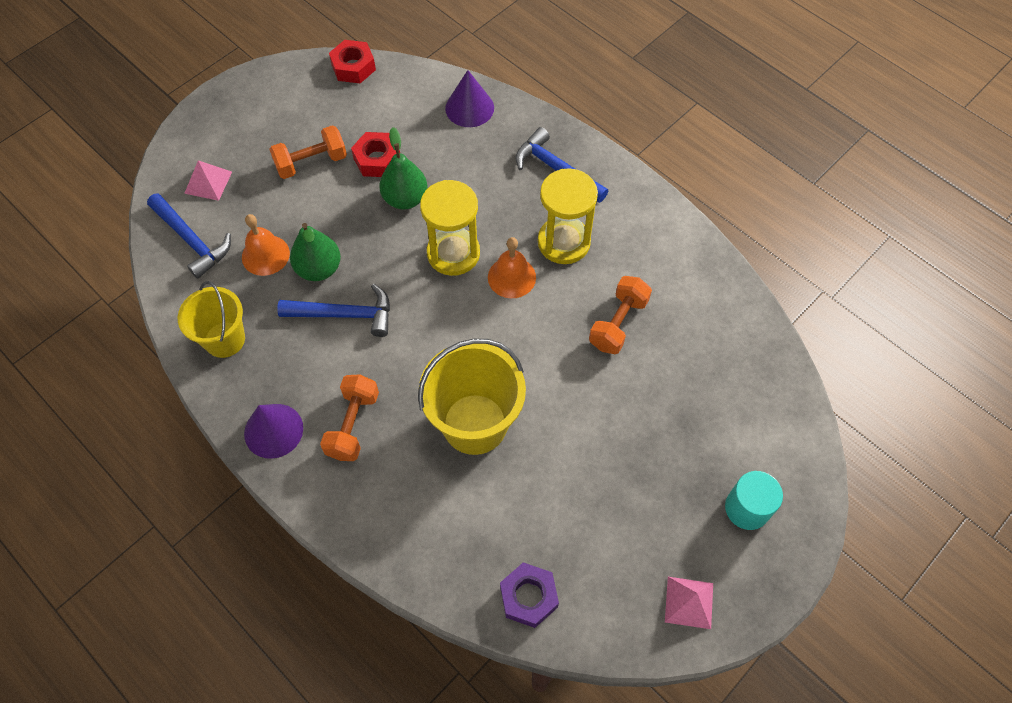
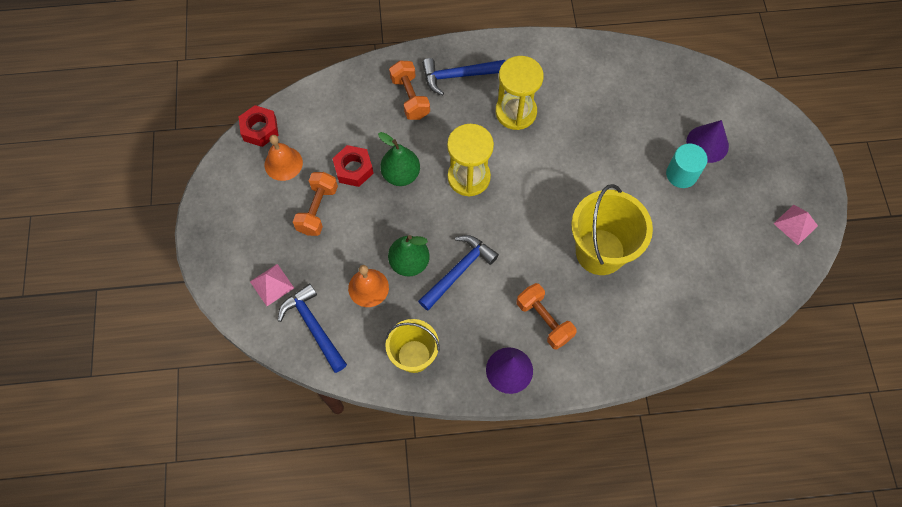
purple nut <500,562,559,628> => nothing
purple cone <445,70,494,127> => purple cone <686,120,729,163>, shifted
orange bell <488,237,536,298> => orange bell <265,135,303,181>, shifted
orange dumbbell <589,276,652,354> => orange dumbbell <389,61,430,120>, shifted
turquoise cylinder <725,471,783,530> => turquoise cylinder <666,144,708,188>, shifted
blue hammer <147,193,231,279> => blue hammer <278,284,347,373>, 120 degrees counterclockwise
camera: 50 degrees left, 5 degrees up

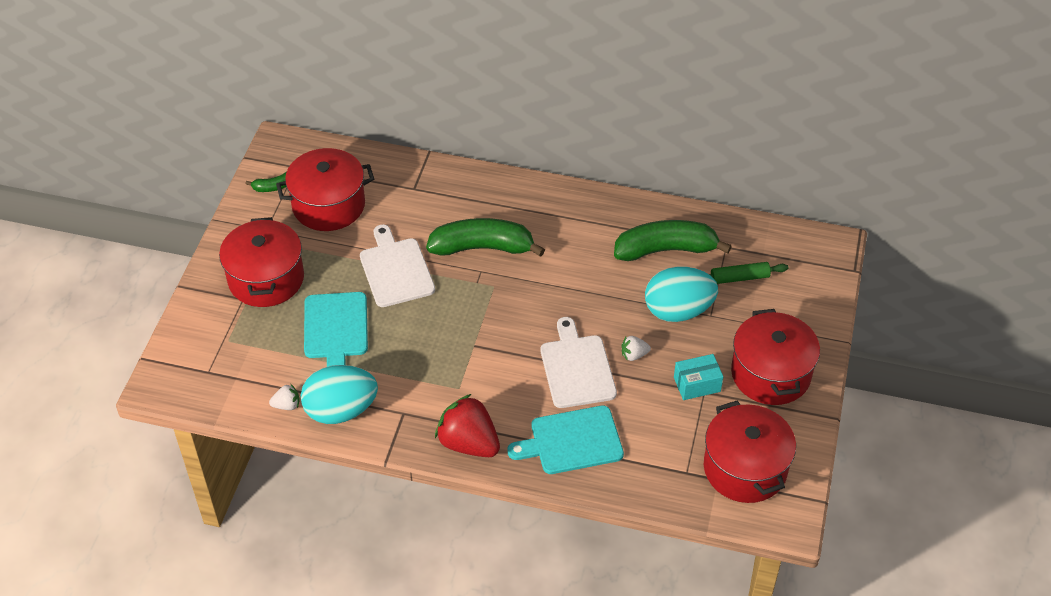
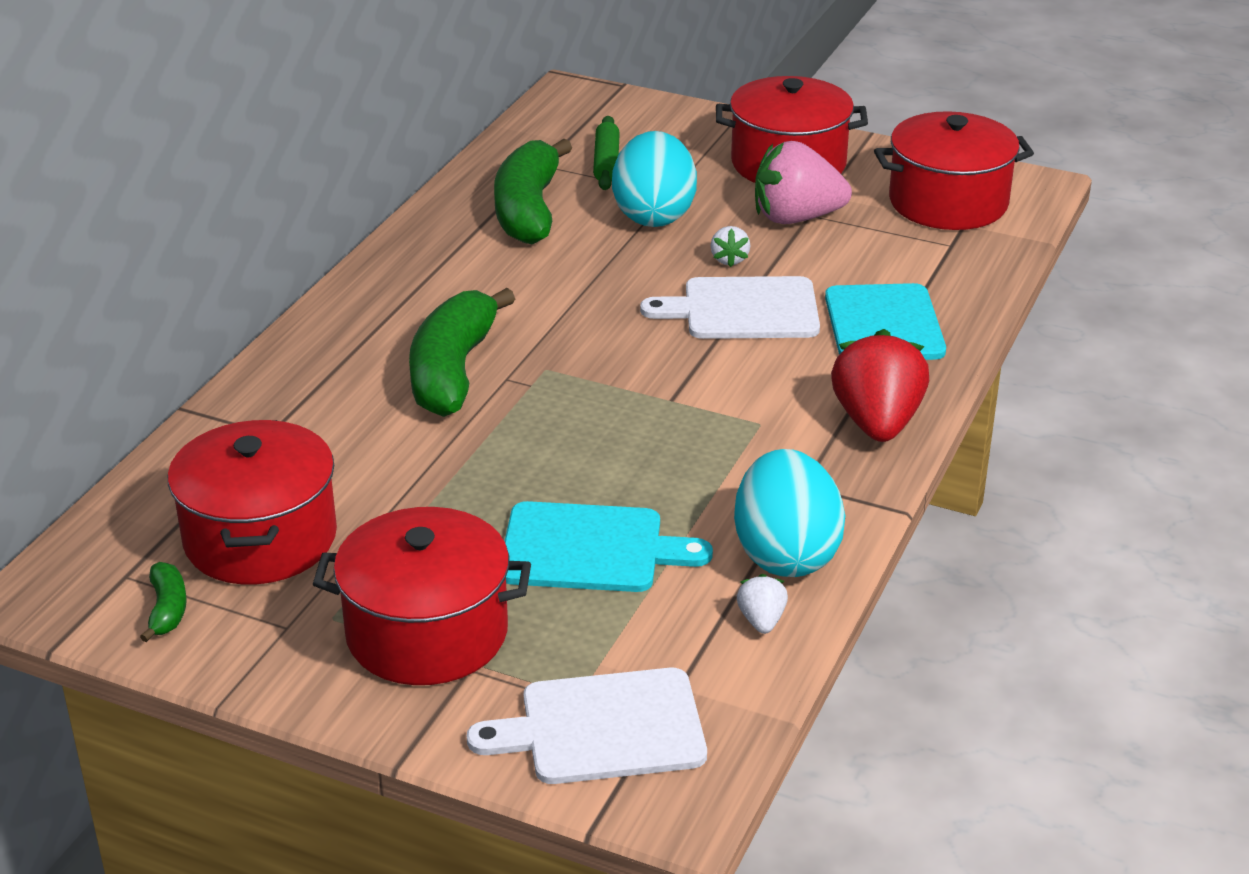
white cutting board <360,224,435,307> => white cutting board <467,668,707,784>, shifted
turquoise box <674,354,723,400> => pink strawberry <755,141,852,224>
red strawberry <435,394,500,457> => red strawberry <831,329,929,442>, 135 degrees clockwise
camera: 80 degrees left, 15 degrees down

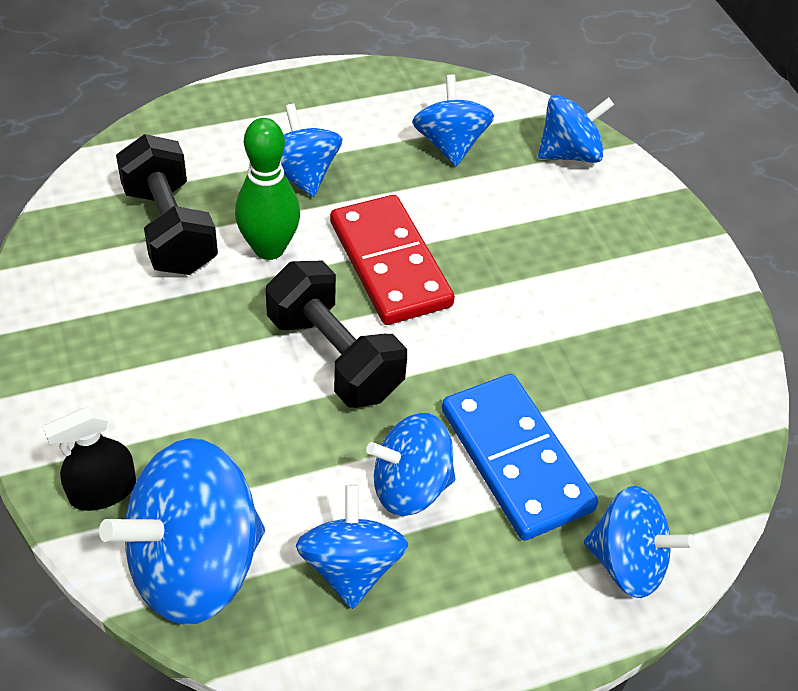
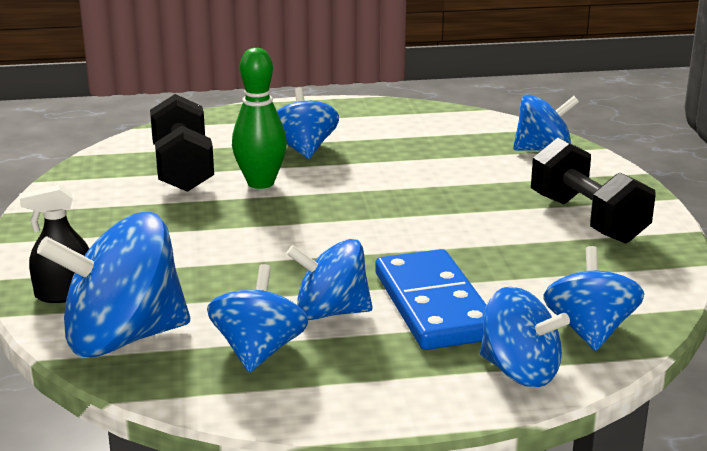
red domino <330,195,455,325> => nothing
black dumbbell <266,261,407,408> => black dumbbell <531,138,655,244>, shifted
blue spinning top <412,75,494,166> => blue spinning top <543,246,644,351>, shifted
camera: 15 degrees right, 25 degrees down

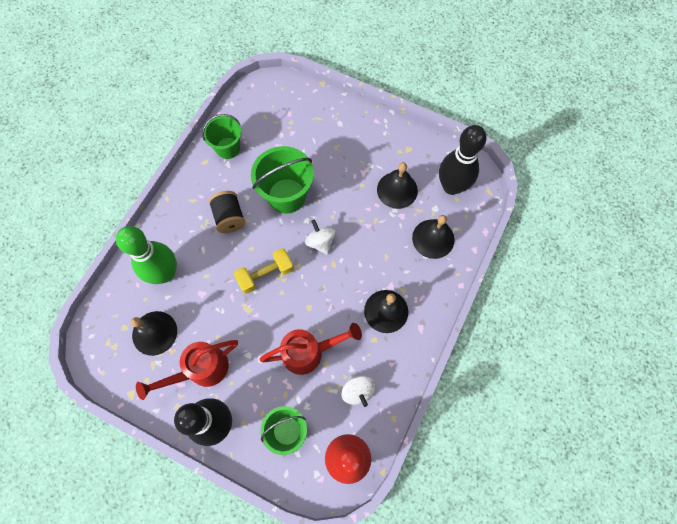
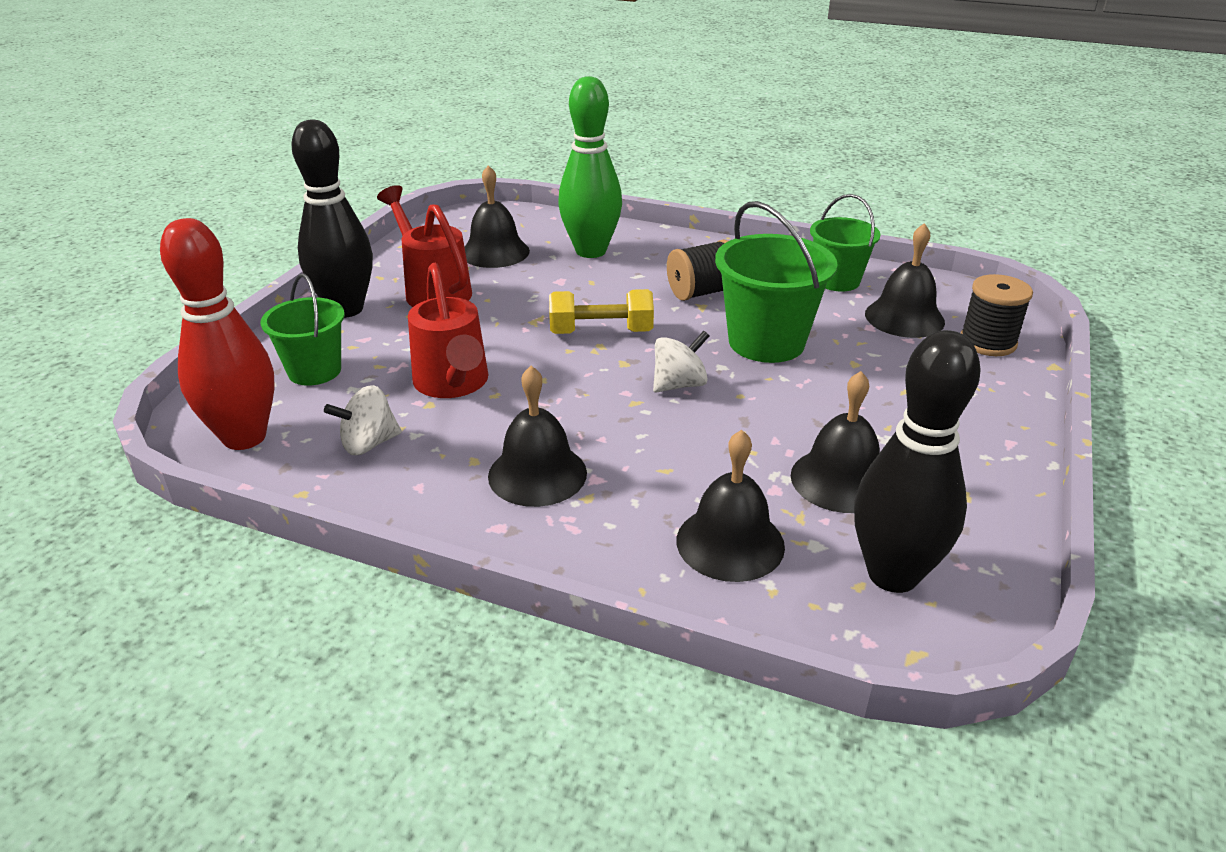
nothing => black bell <865,223,945,338>
nothing => black spool <961,274,1033,356>
yellow dumbbell <234,248,294,294> => yellow dumbbell <549,289,654,334>, 60 degrees counterclockwise
camera: 85 degrees right, 35 degrees down

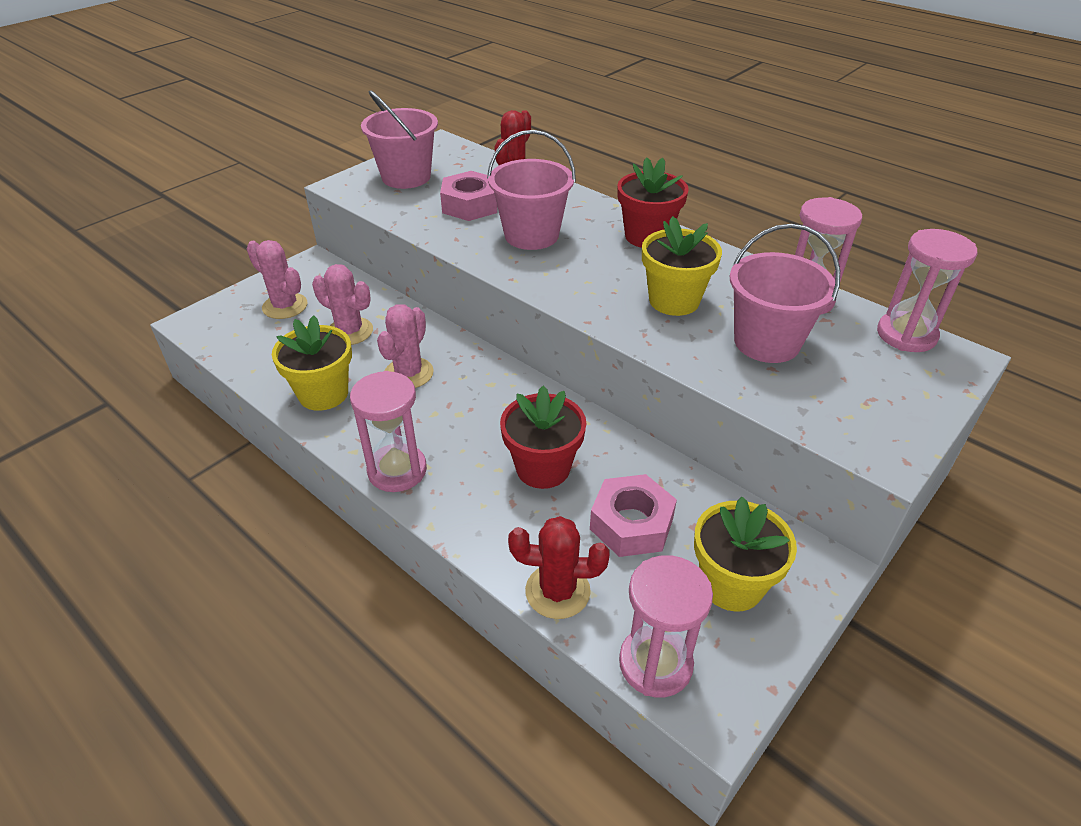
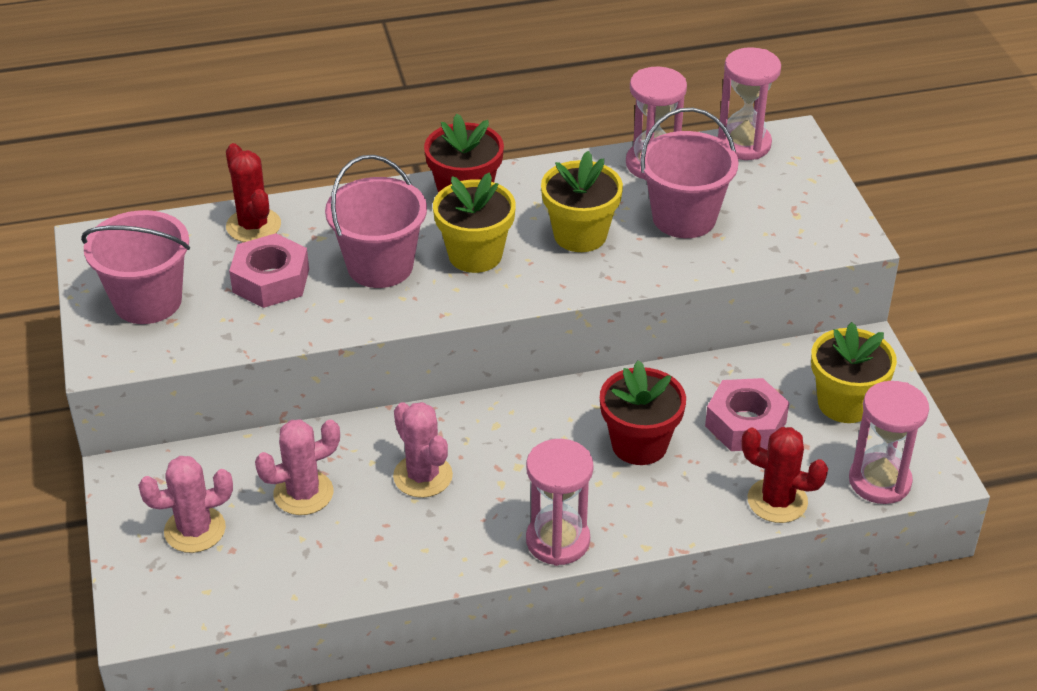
yellow flower pot <272,315,352,411> => yellow flower pot <433,173,516,273>, shifted
red cactus <508,516,610,619> => red cactus <741,427,828,523>, 75 degrees clockwise
camera: 55 degrees left, 0 degrees up

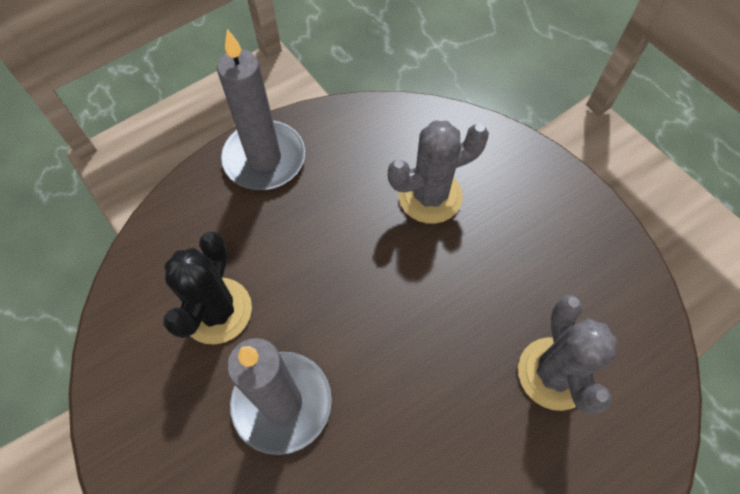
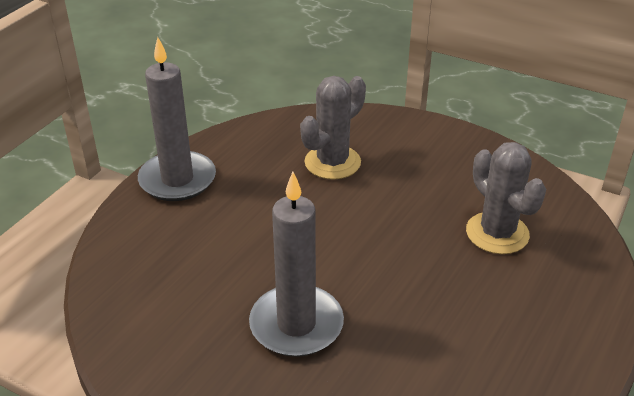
black cactus <163,231,252,344> => nothing
camera: 25 degrees left, 25 degrees down

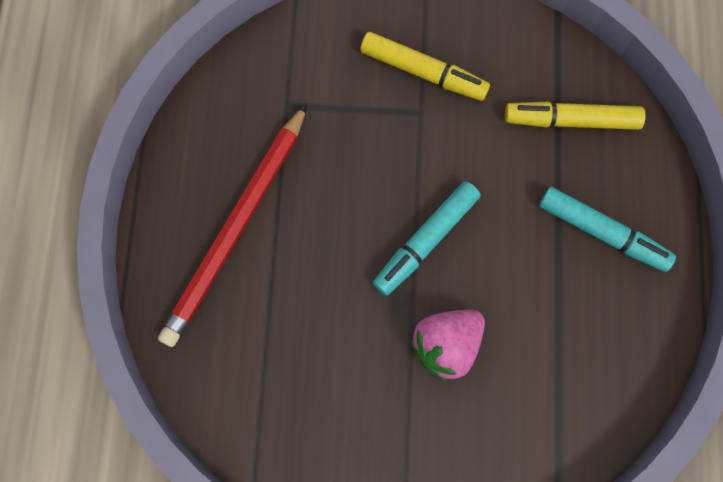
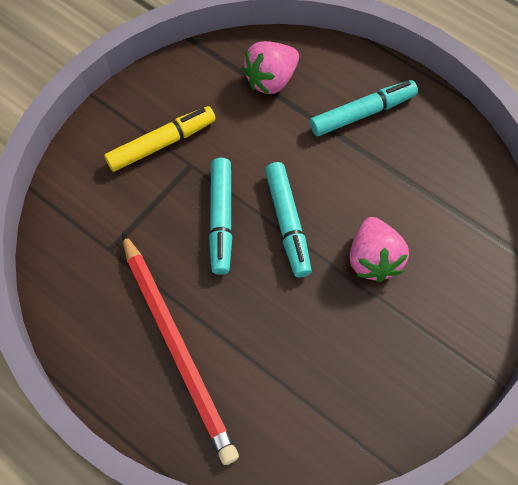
nothing => turquoise marker <209,158,232,275>
yellow marker <505,101,646,130> => pink strawberry <242,41,299,95>
camera: 55 degrees left, 10 degrees down

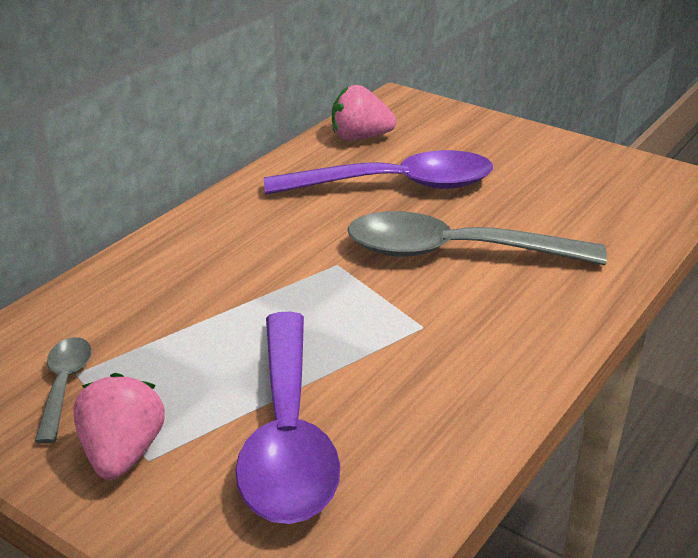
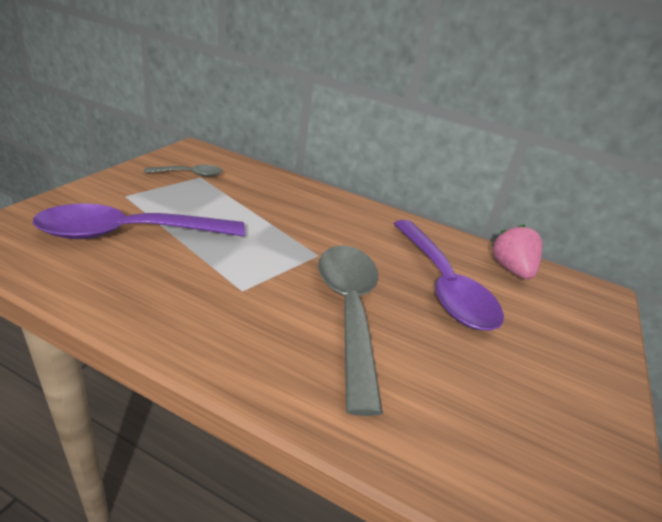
pink strawberry <73,373,165,480> => nothing
camera: 75 degrees right, 0 degrees up

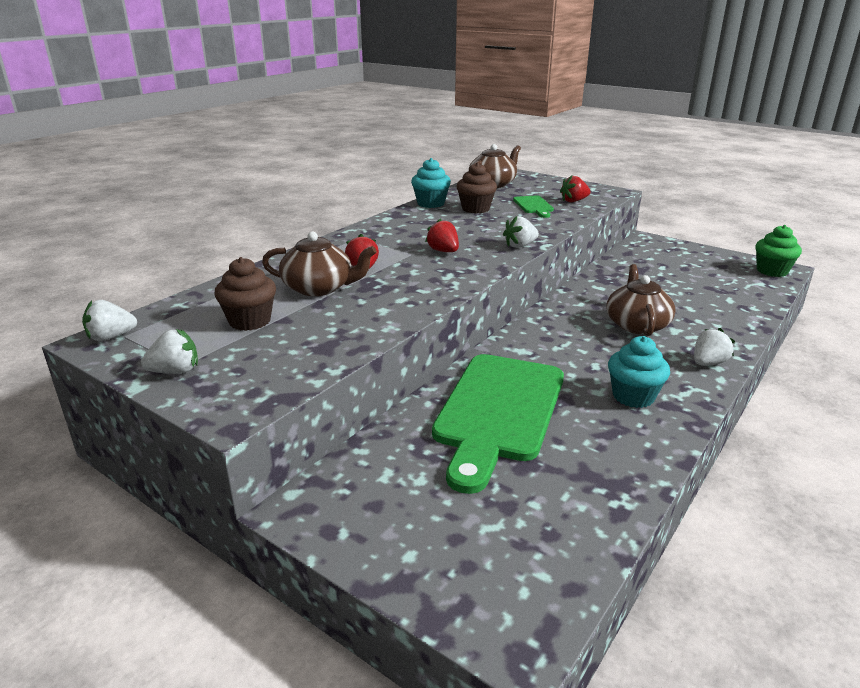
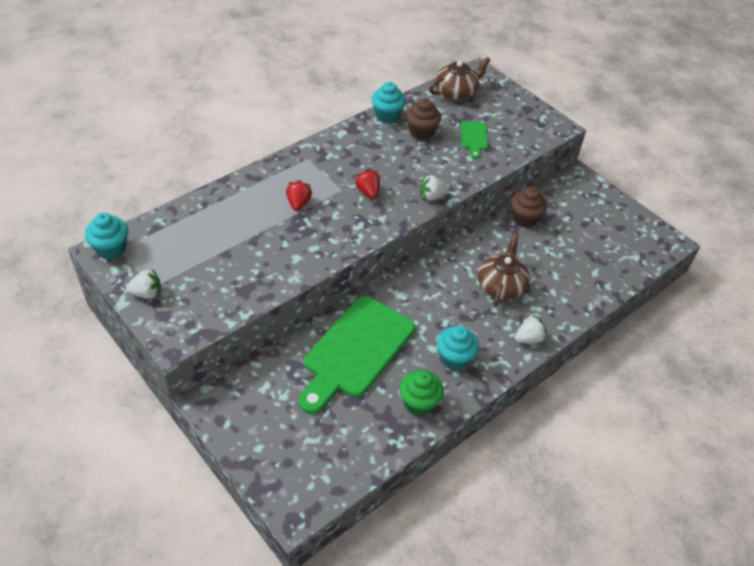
brown teapot <262,231,377,296> => nothing
red strawberry <560,176,591,202> => nothing
brown cupcake <215,257,276,331> => brown cupcake <511,187,547,228>, shifted
green cupcake <755,225,802,277> => green cupcake <400,370,444,416>, shifted
white strawberry <82,300,137,341> => turquoise cupcake <85,213,128,259>
camera: 10 degrees right, 20 degrees up

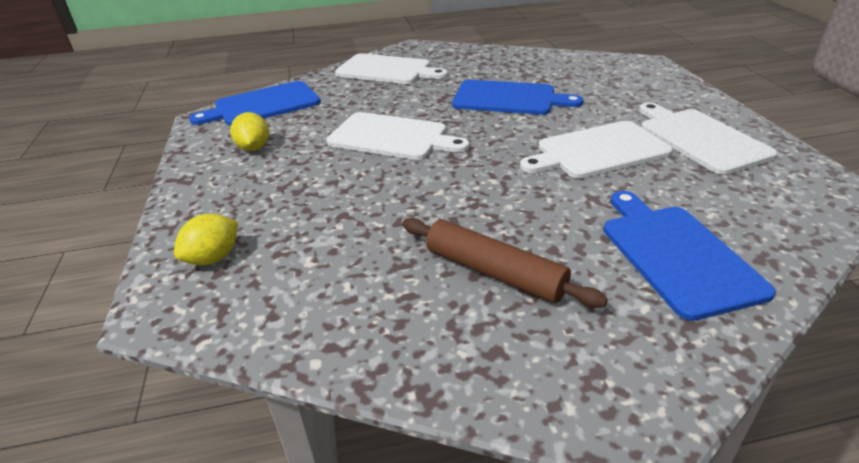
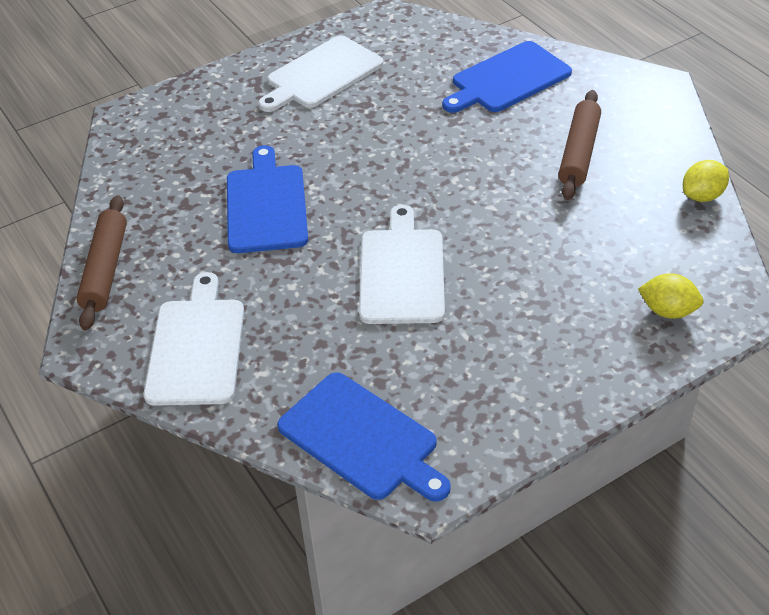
white cutting board <520,121,673,179> => nothing
nothing => brown rolling pin <76,195,127,331>
yellow lemon <230,112,269,151> => yellow lemon <683,160,729,202>, shifted
camera: 110 degrees left, 10 degrees up

